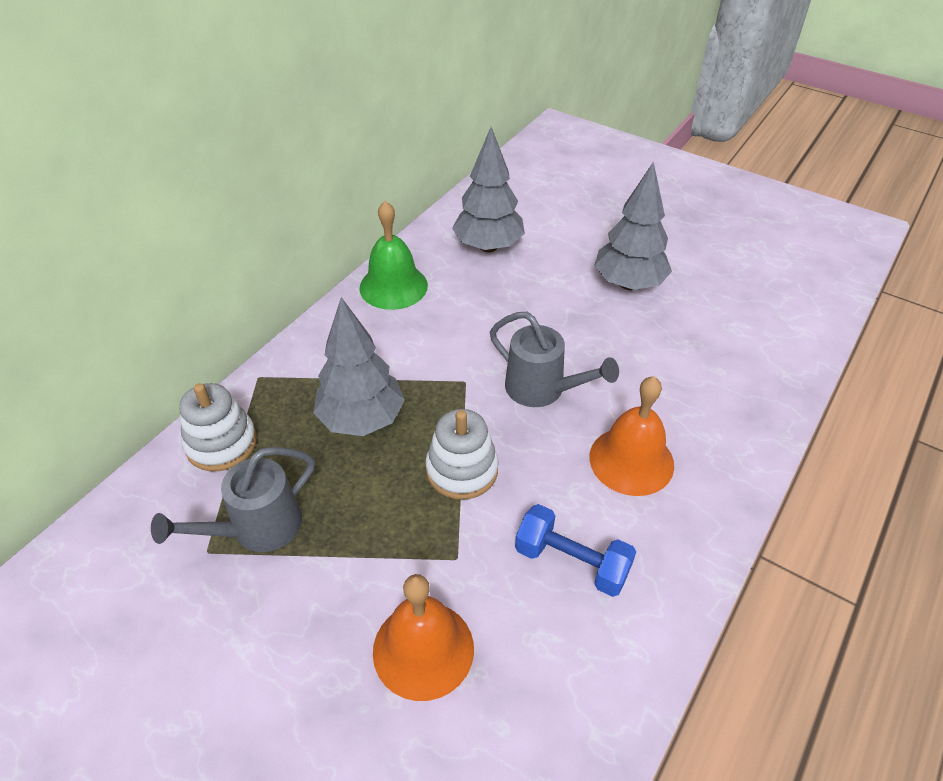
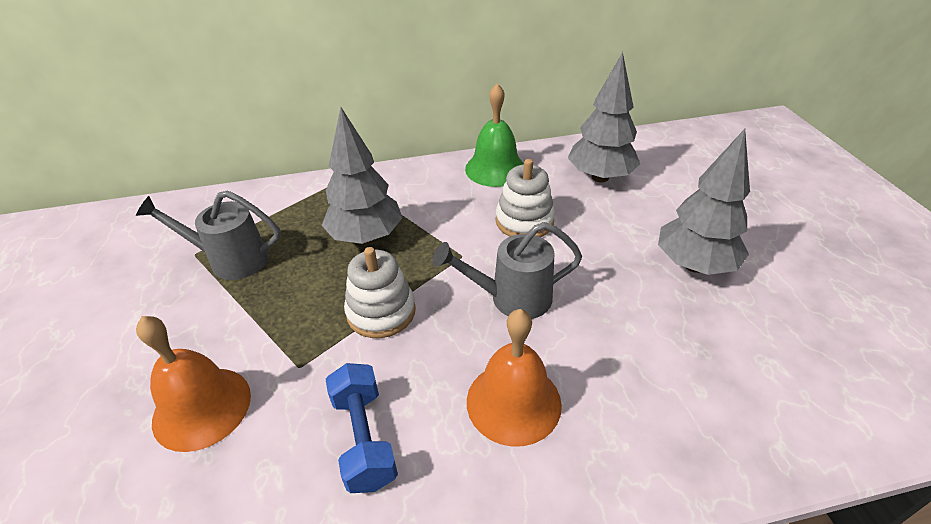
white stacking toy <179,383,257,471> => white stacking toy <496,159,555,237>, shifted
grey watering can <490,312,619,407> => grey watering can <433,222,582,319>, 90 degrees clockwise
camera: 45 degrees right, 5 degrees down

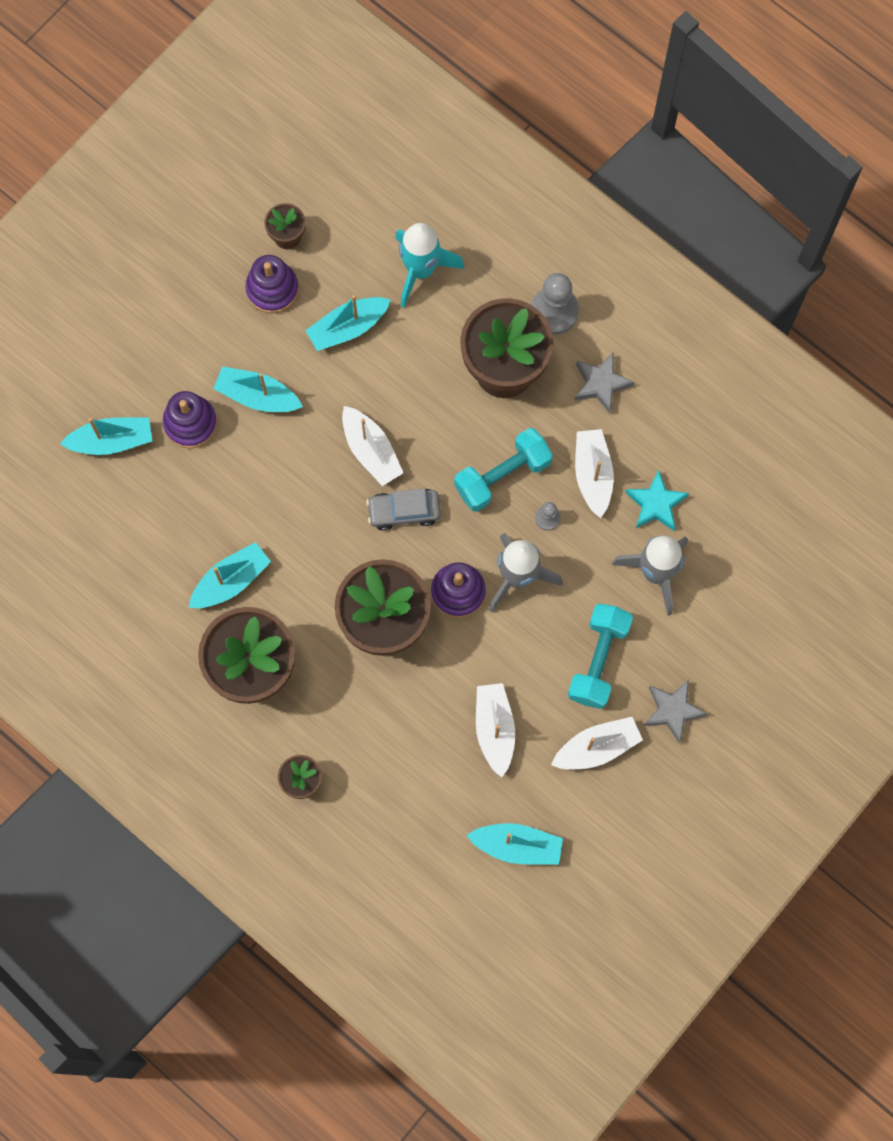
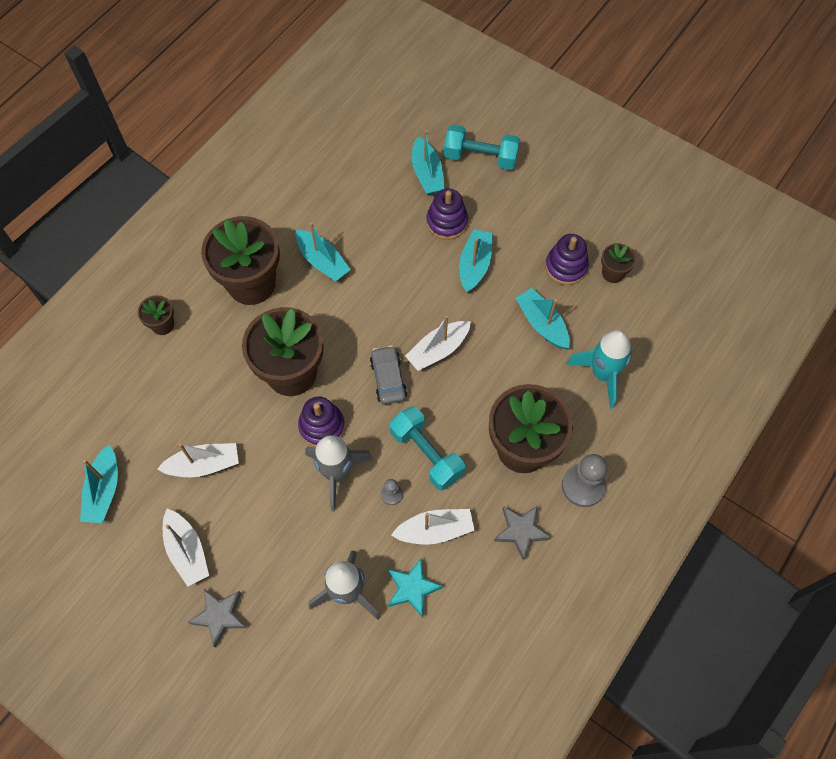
turquoise dumbbell <568,604,633,709> => turquoise dumbbell <444,125,520,170>, shifted
camera: 85 degrees right, 10 degrees down

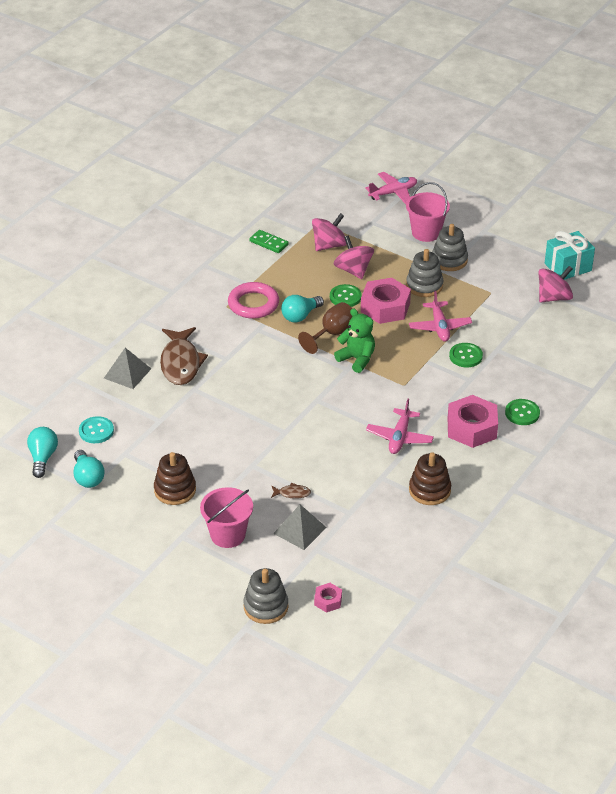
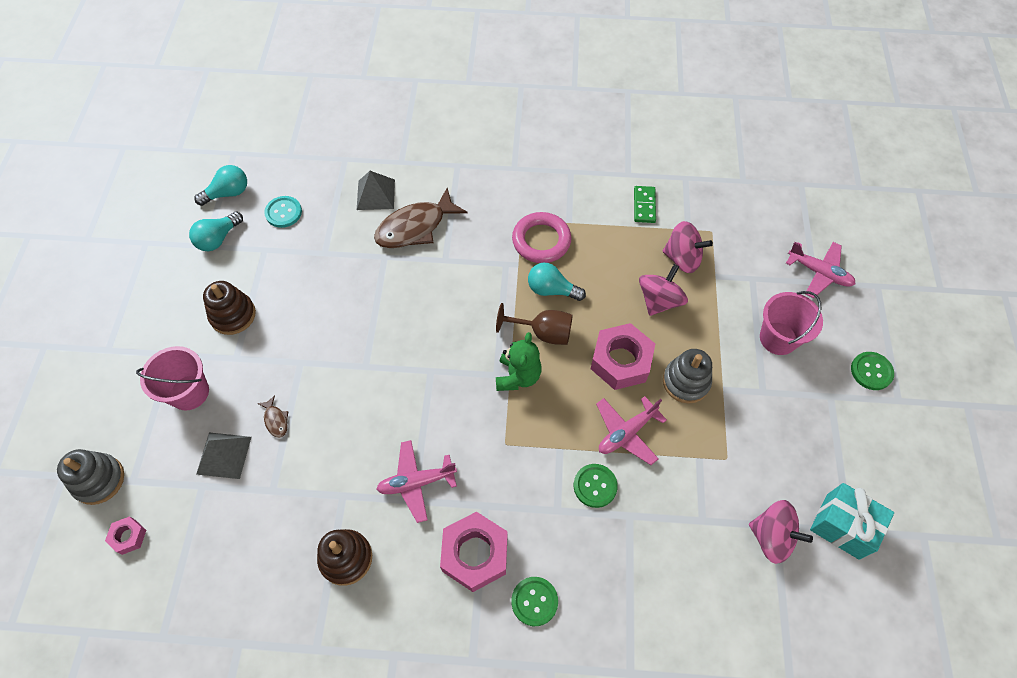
grey stacking toy <432,224,468,271> => nothing
green button <330,284,362,307> => green button <851,352,894,390>, shifted
camera: 60 degrees right, 20 degrees up

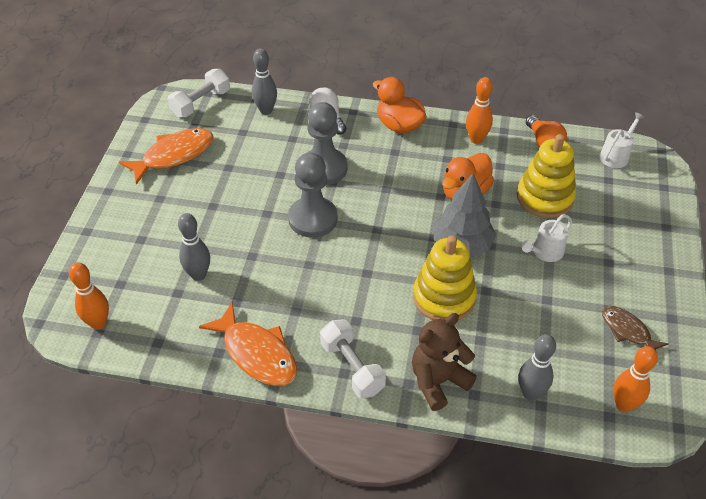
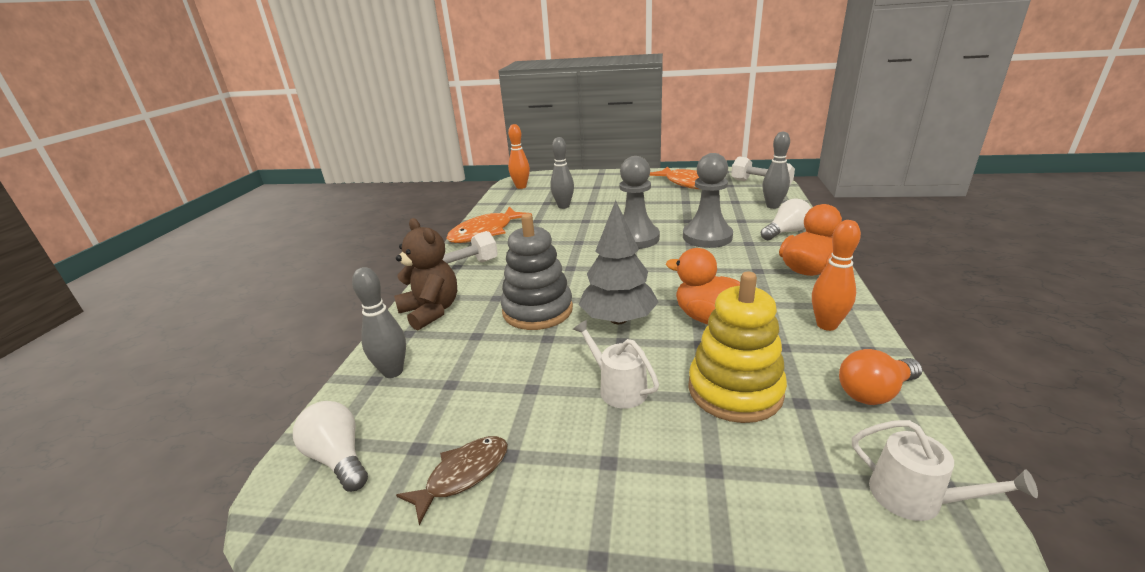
orange bowling pin <613,346,658,412> => white light bulb <293,401,368,492>
yellow stacking toy <413,235,477,320> => grey stacking toy <501,213,573,330>
camera: 90 degrees right, 20 degrees down

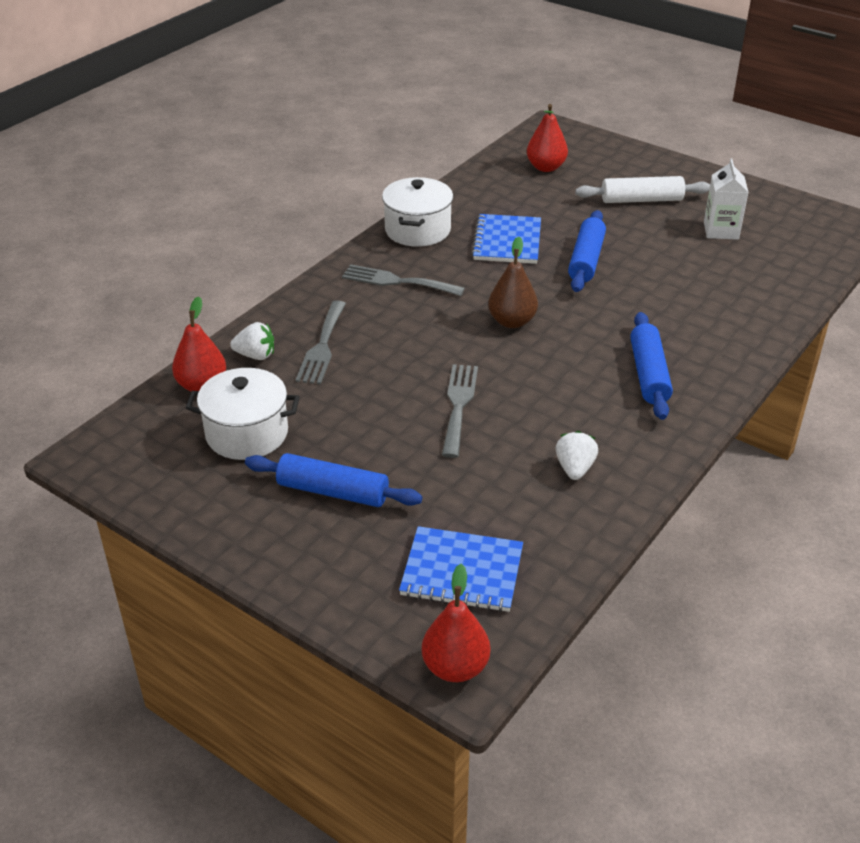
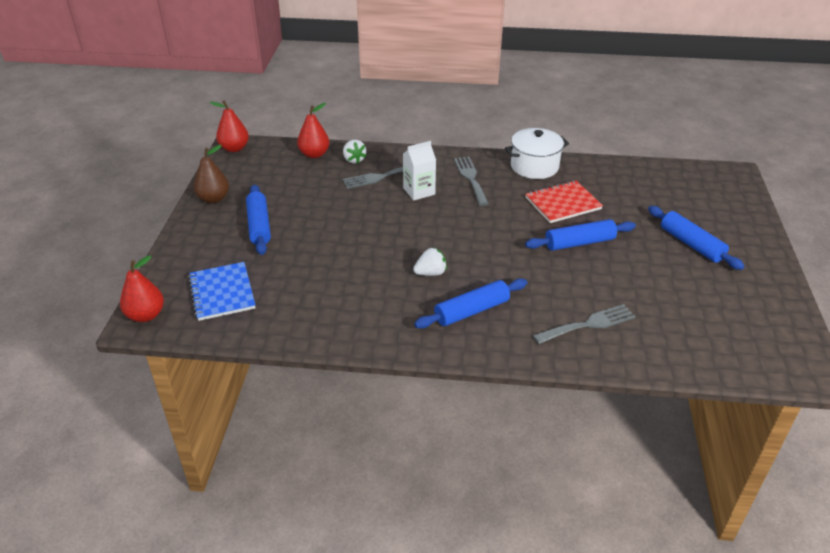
white pot <186,368,300,460> => nothing
grey fork <442,364,478,458> => grey fork <533,304,635,344>, shifted
brown pear <488,237,538,328> => brown pear <194,145,229,203>, shifted
red pear <527,104,568,172> => red pear <209,100,249,152>, shifted
white strawberry <556,431,598,480> => white strawberry <413,248,447,276>, shifted
white carton <704,158,749,240> => white carton <403,141,436,200>, shifted
blue notebook <471,214,541,264> => red notebook <525,180,603,223>
white rolling pin <575,176,710,203> => blue rolling pin <648,206,745,270>
camera: 60 degrees right, 0 degrees up

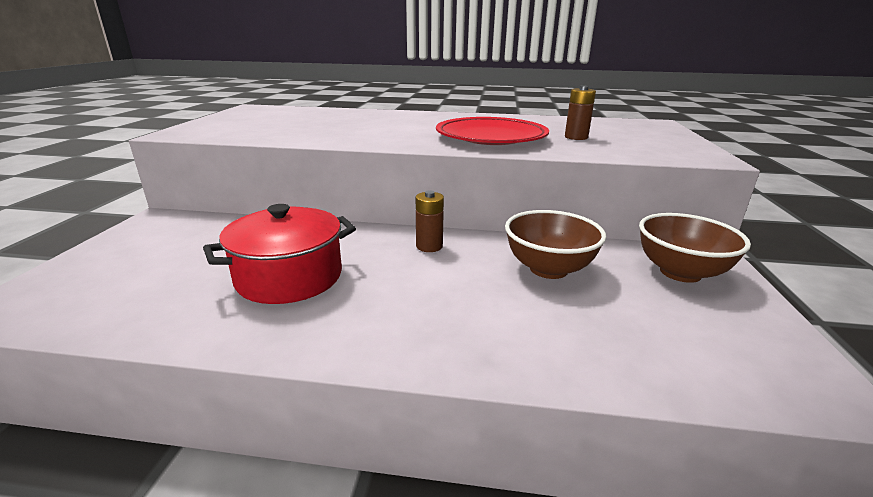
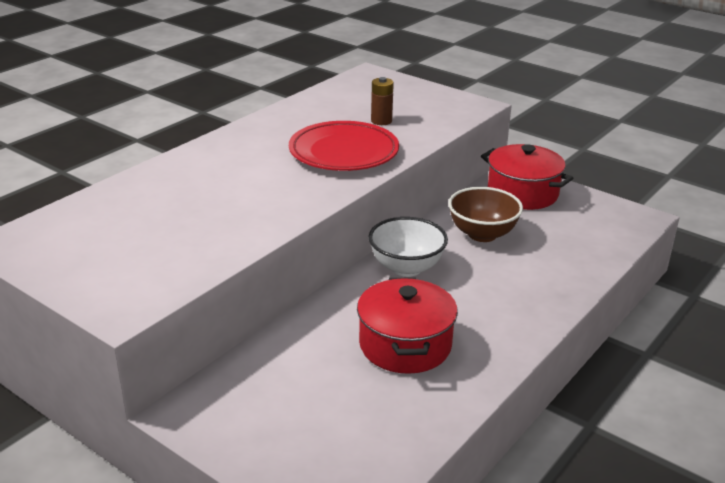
brown battery <416,190,444,252> => white bowl <369,217,448,277>
brown bowl <639,213,751,283> => red pot <481,144,573,210>
camera: 60 degrees left, 5 degrees up

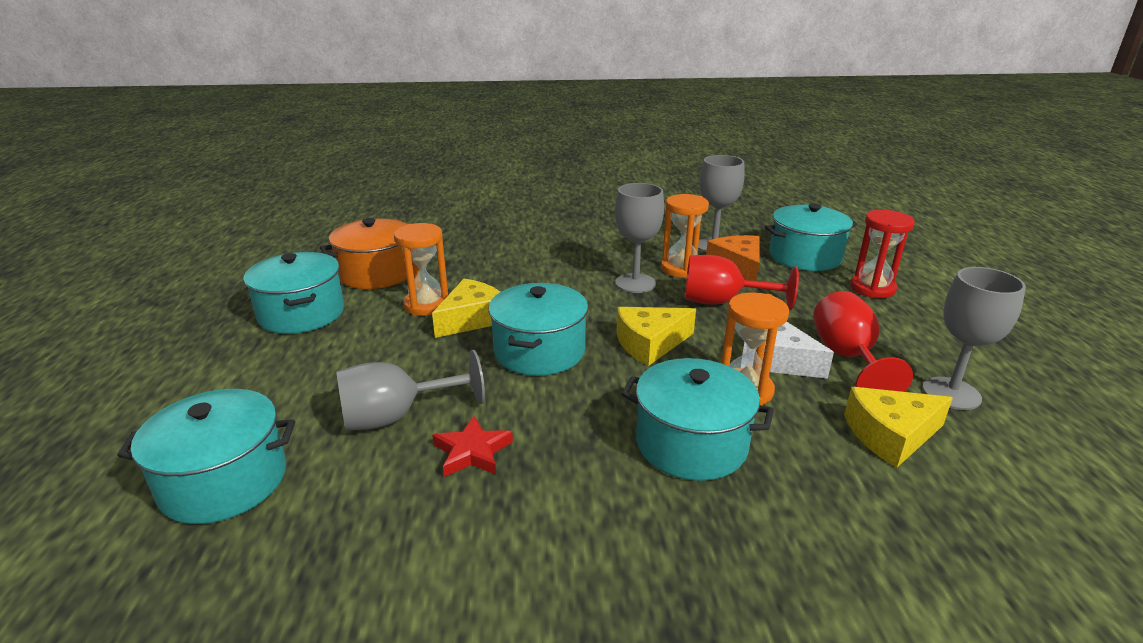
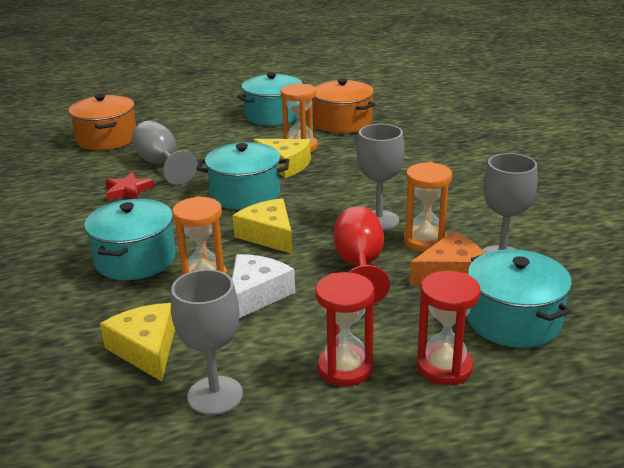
red goblet <813,291,913,392> => nothing
nothing => red hourglass <315,272,374,386>
turquoise pot <117,389,295,524> => orange pot <69,94,136,150>
camera: 80 degrees right, 0 degrees up

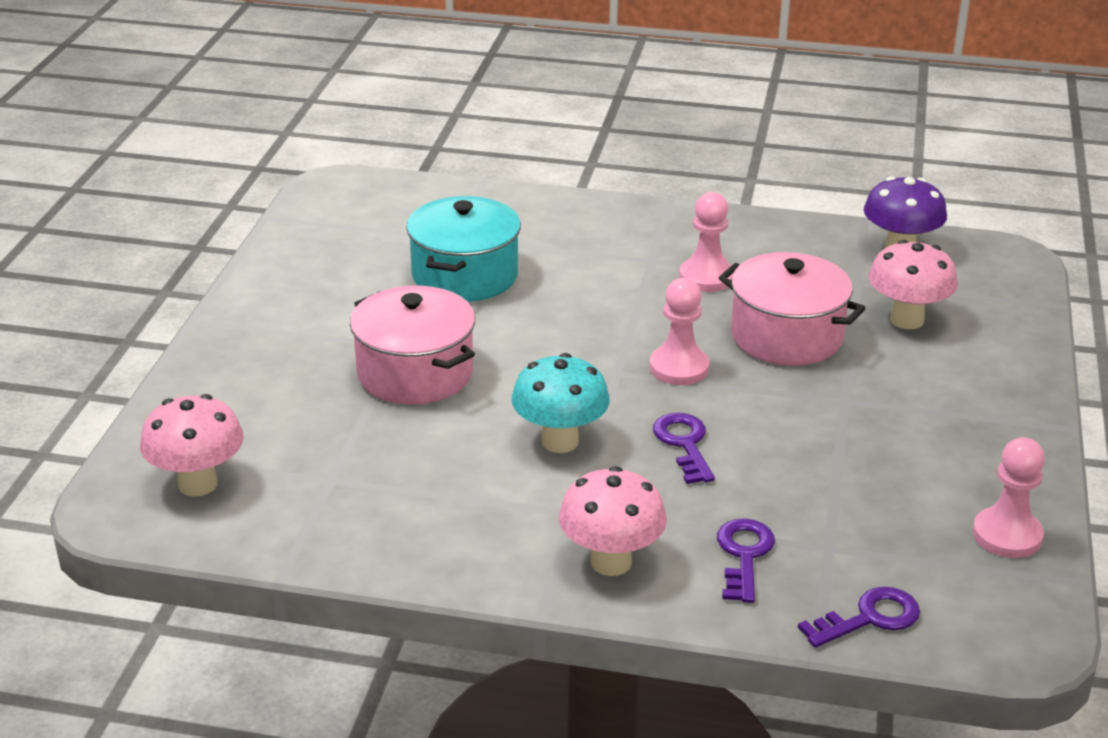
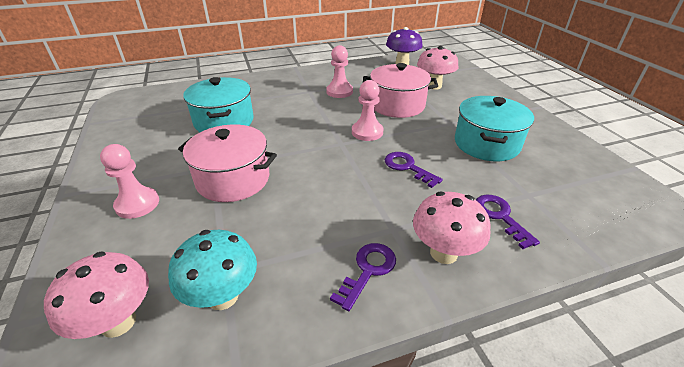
nothing => turquoise pot <455,96,534,161>
turquoise mushroom <512,353,610,453> => turquoise mushroom <168,230,257,310>, shifted
purple key <798,586,920,648> => purple key <330,243,396,312>, shifted
pink pawn <972,437,1045,558> => pink pawn <100,144,159,219>, shifted
camera: 30 degrees left, 5 degrees up

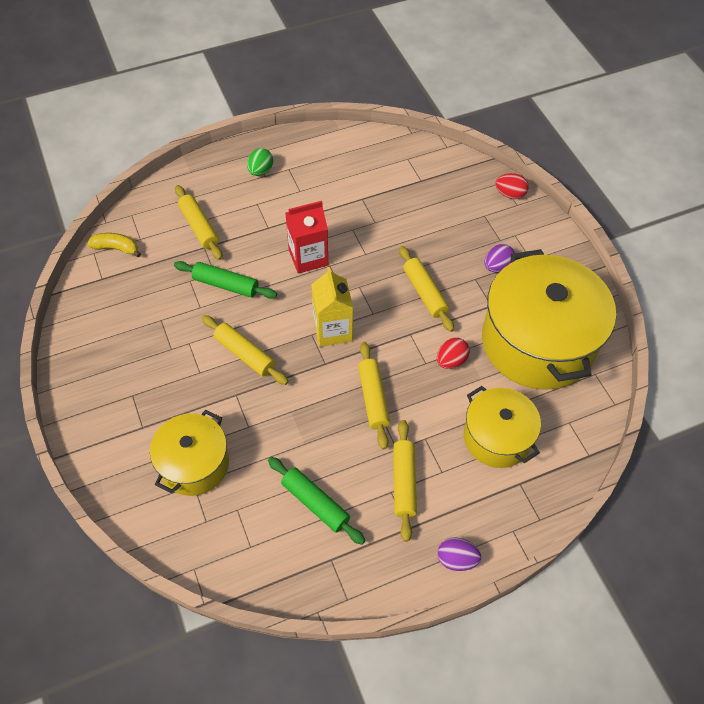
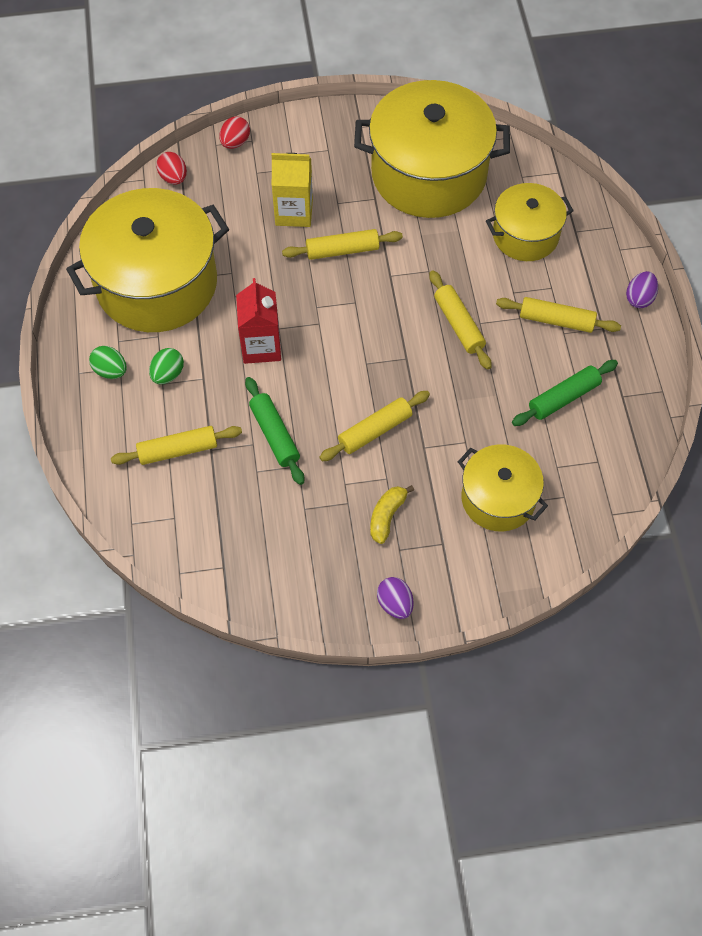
nothing => yellow pot <66,188,229,332>
nothing => green egg <149,348,184,384>
yellow banana <87,233,141,257> => yellow banana <370,485,414,544>, shifted
yellow carton <311,267,353,347> => yellow carton <271,153,313,227>, shifted
red egg <437,338,470,369> => red egg <156,152,187,185>, shifted
purple egg <485,244,515,272> => purple egg <377,577,413,619>, shifted
green rolling pin <174,261,277,299> => green rolling pin <245,377,304,485>, 60 degrees counterclockwise
yellow rolling pin <358,342,390,449> => yellow rolling pin <429,270,492,370>, 60 degrees clockwise
camera: 75 degrees left, 5 degrees up

